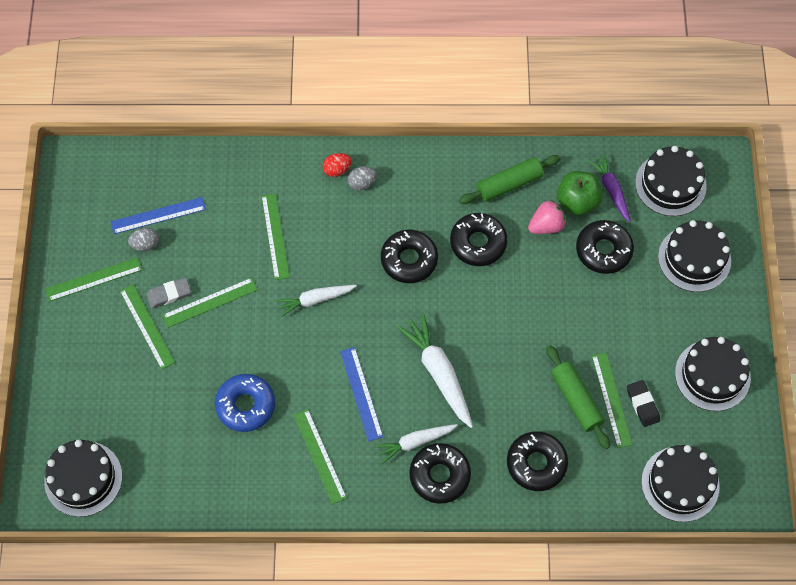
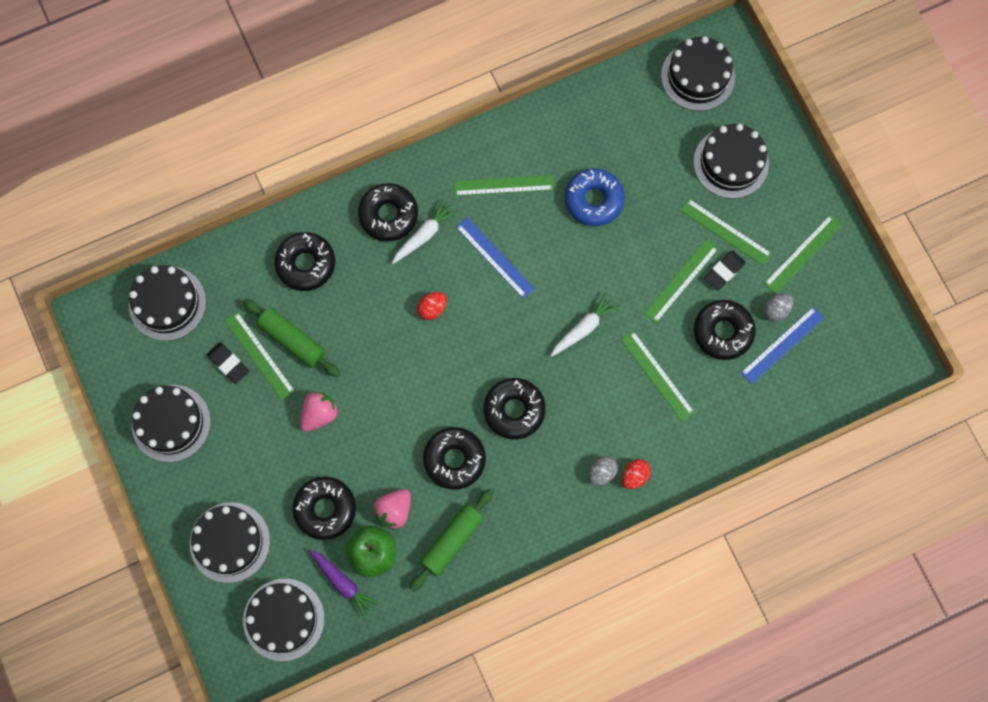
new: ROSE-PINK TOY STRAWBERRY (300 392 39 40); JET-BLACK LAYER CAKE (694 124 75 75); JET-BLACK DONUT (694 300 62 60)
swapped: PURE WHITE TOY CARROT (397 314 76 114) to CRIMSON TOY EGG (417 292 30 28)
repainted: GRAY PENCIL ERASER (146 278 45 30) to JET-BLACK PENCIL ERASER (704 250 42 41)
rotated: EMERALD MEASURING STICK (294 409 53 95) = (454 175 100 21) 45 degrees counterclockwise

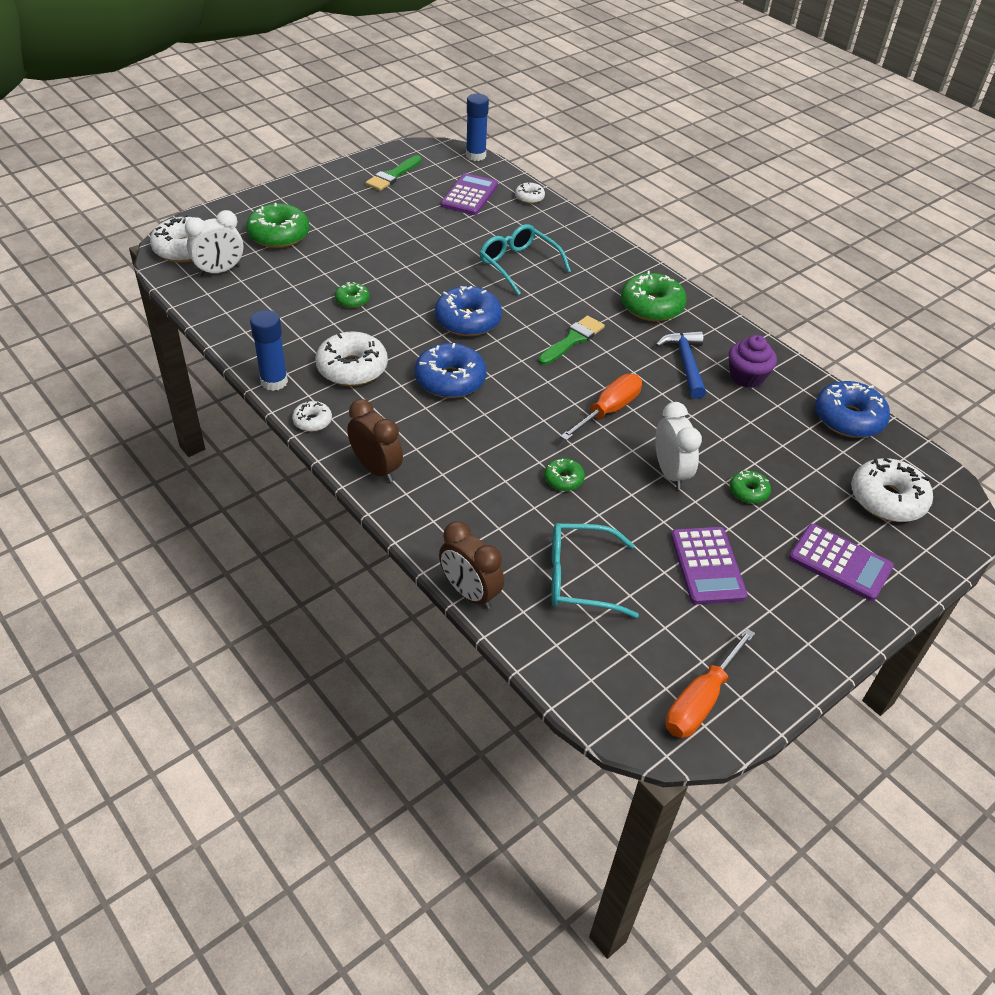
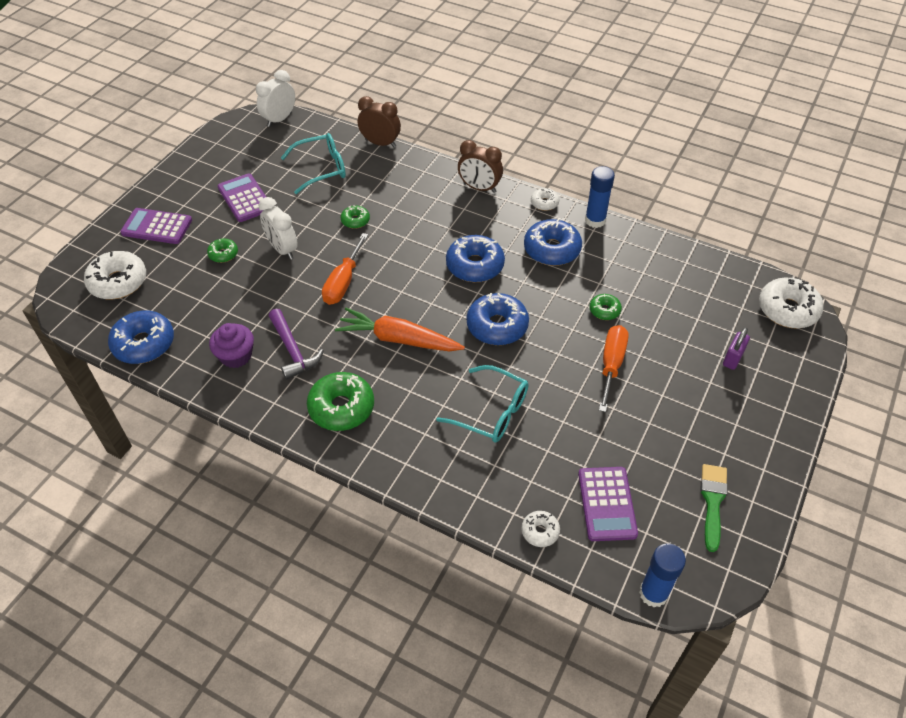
shifted: PURE WHITE ALARM CLOCK (185 210 59 66) to (256 70 39 57); BRIGHT ORANGE HAND SCREWDRIVER (666 628 89 110) to (599 325 30 87)
swapped: EMERALD DONUT (246 203 63 45) to ROYAL PURPLE PADLOCK (723 328 27 42); EMERALD BRUSH (538 316 67 49) to BRIGHT ORANGE TOY CARROT (335 308 130 43)
repainted: PURE WHITE DONUT (316 331 72 55) to ROYAL BLUE DONUT (524 218 58 48); ROYAL BLUE HAMMER (656 331 50 68) to ROYAL PURPLE HAMMER (269 309 55 71)

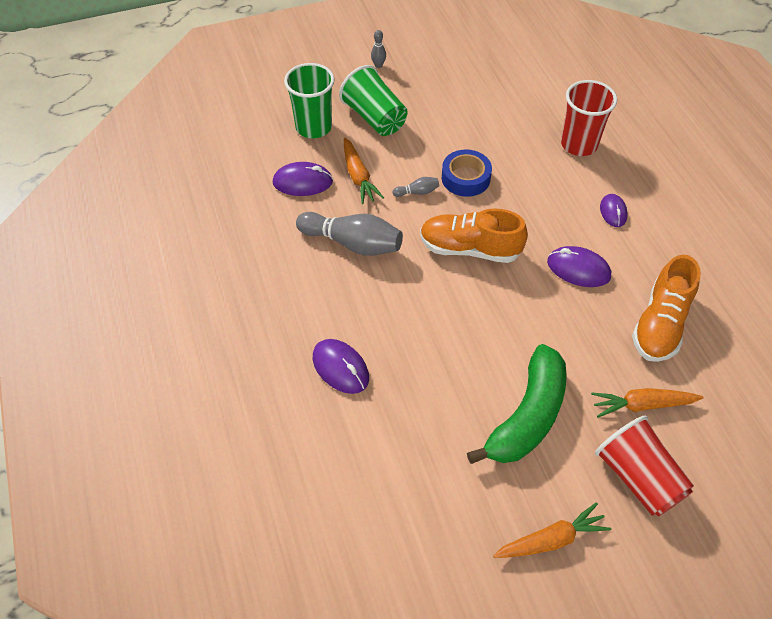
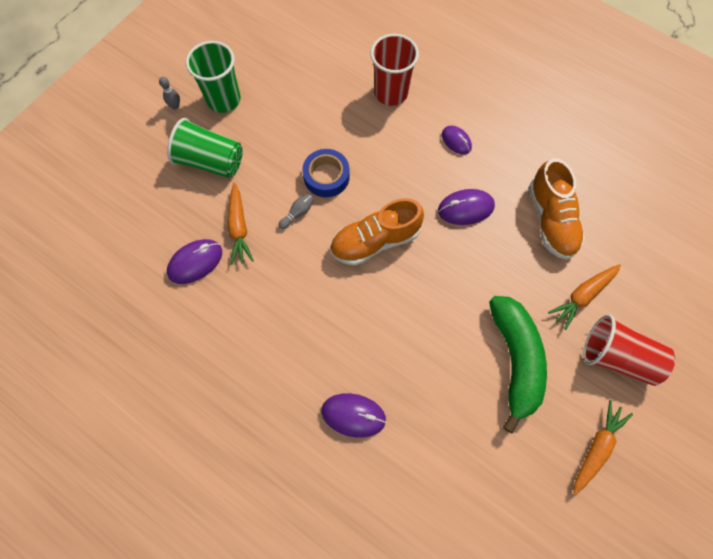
gone: GRAY BOWLING PIN (296 212 107 44)
shifted: EMERALD CUP (284 63 50 75) to (186 41 55 72)
rotated: BRIGHT ORANGE TOY CARROT (344 138 40 66) = (227 183 27 82) 45 degrees clockwise

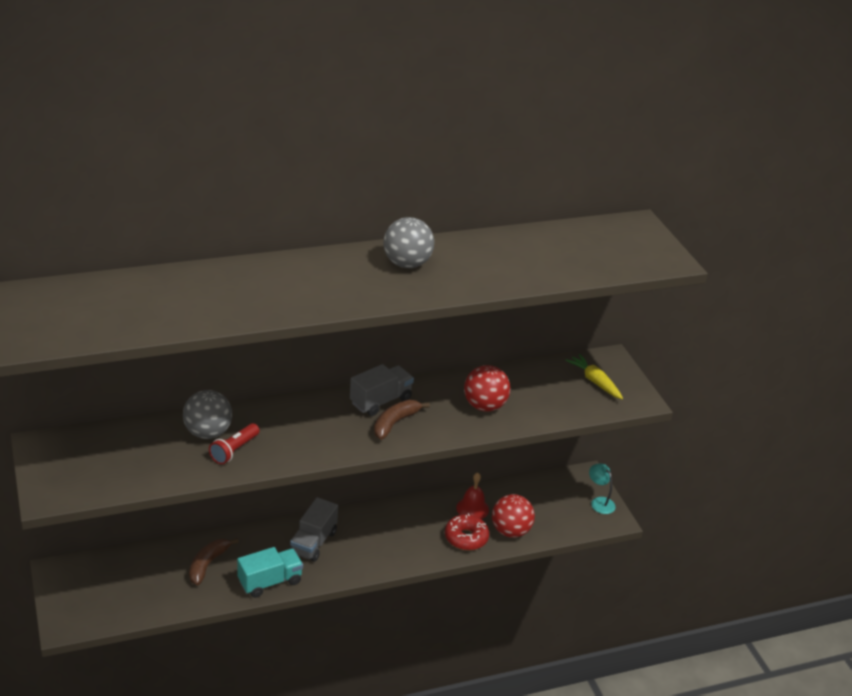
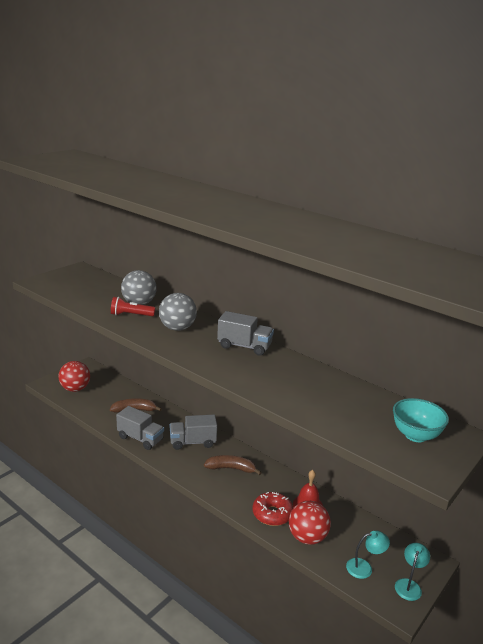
new: TEAL DESK LAMP (346 531 44 48)
shifted: RUSSET TOY BANANA (374 400 56 40) to (204 455 58 20); GRAY PLAY BALL (383 217 51 51) to (159 293 38 38); CRIMSON PLAY BALL (464 365 46 47) to (58 361 32 31)
swapped: GOLDEN TOY CARROT (565 354 58 45) to TEAL DEEP DISH (393 398 56 44)
repainted: TEAL LORRY (237 547 66 51) to GRAY LORRY (116 406 48 44)

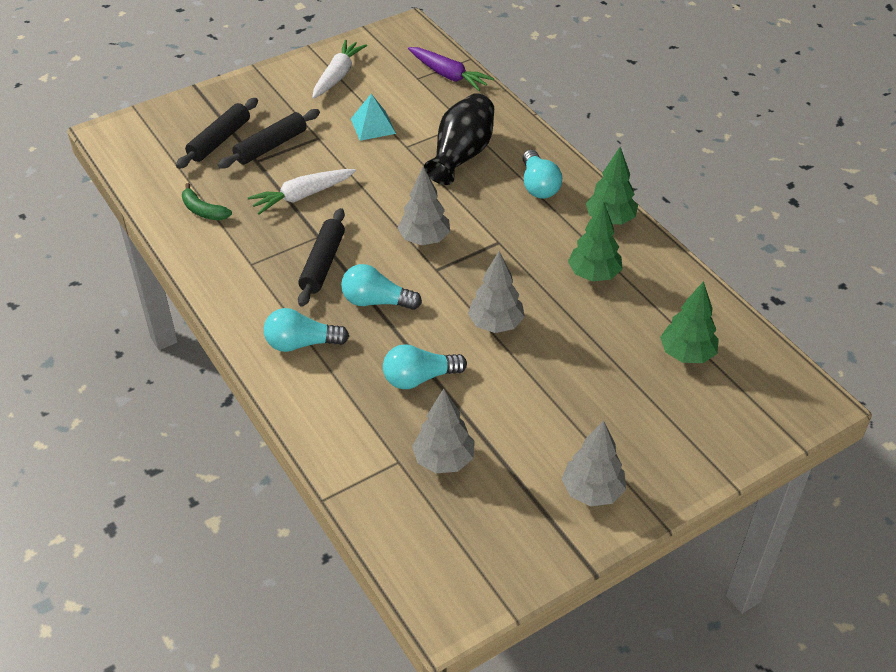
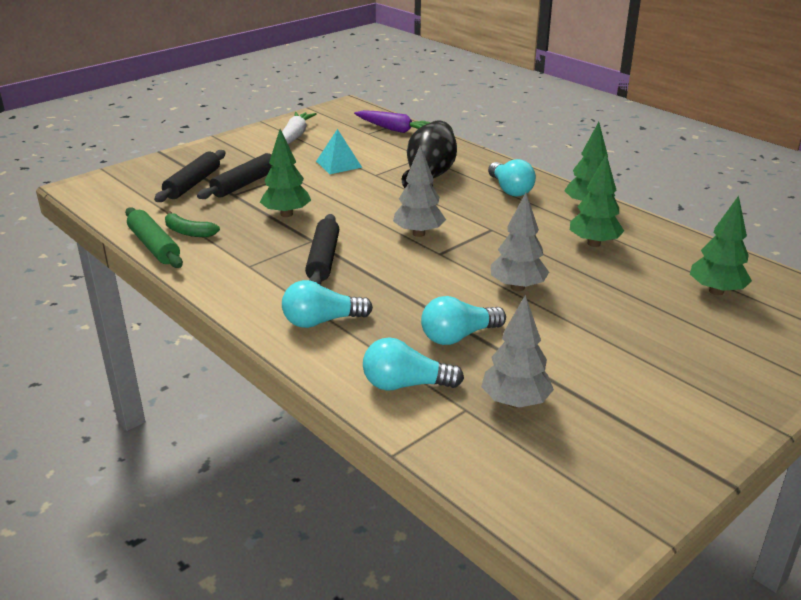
gone: GRAY TOY TREE (562 420 64 86)
new: EMERALD PASTRY ROLLER (125 207 58 61)
shifted: TEAL BULB (341 264 81 46) to (363 337 101 54)
swapped: PURE WHITE TOY CARROT (247 169 109 45) to EMERALD TOY TREE (260 129 51 88)

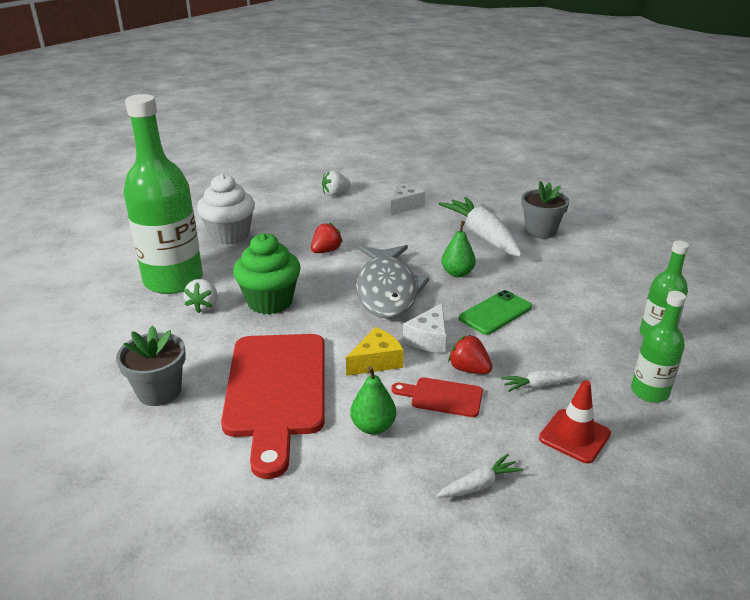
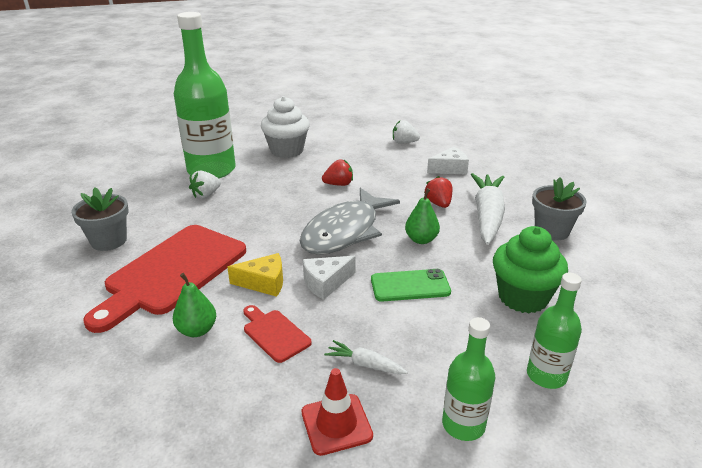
gone: PURE WHITE TOY CARROT (436 454 87 44)
shifted: EMERALD CUPCAKE (233 233 68 82) to (493 226 75 87); CRIMSON TOY STRAWBERRY (448 335 44 39) to (424 176 29 32)

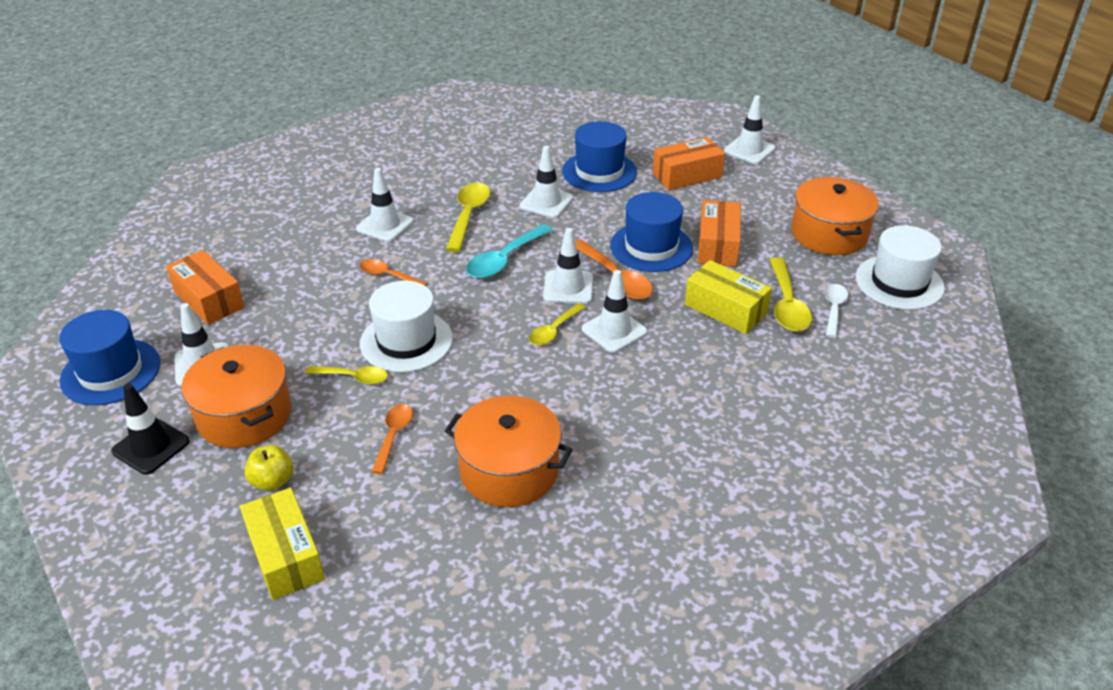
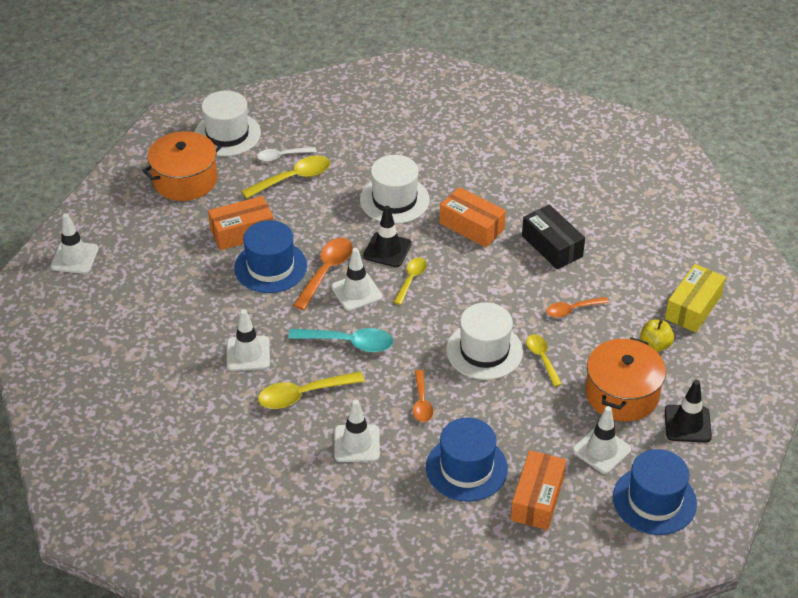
gone: GOLDEN BOX (685 260 87 74)
new: PURE WHITE HAT (360 155 70 69)
shifted: ROYAL BLUE HAT (562 121 75 71) to (426 418 82 84); BRIGHT ORANGE BOX (653 137 72 53) to (440 187 66 60)
swapped: BRIGHT ORANGE POT (445 395 128 112) to JET-BLACK BOX (522 204 63 65)
repainted: PURE WHITE ROAD CONE (582 270 66 83) to JET-BLACK ROAD CONE (363 206 49 61)
rotated: GOLDEN TEASPOON (529 303 56 43) = (394 257 33 48) 75 degrees counterclockwise

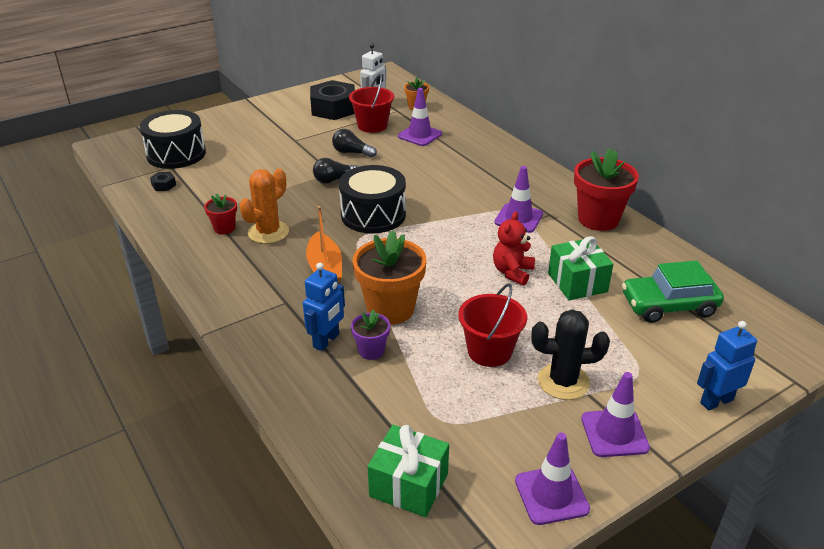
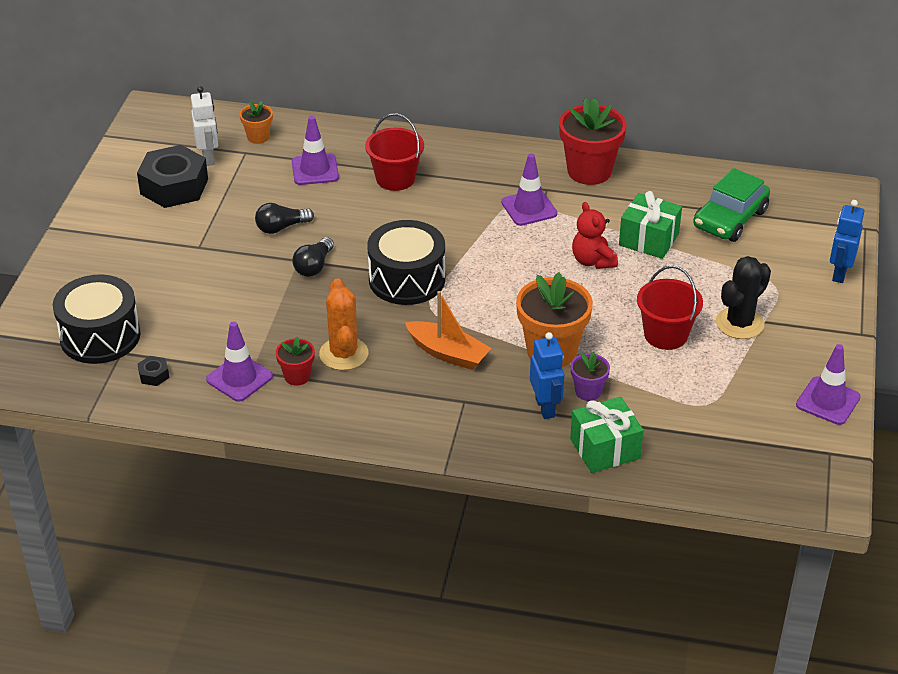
shifted: CRIMSON BUCKET (349 74 45 59) to (365 113 59 78); EMERALD PRESENT (368 425 81 92) to (570 397 74 76); ROYAL PURPLE ROAD CONE (581 372 69 85) to (206 321 67 81)

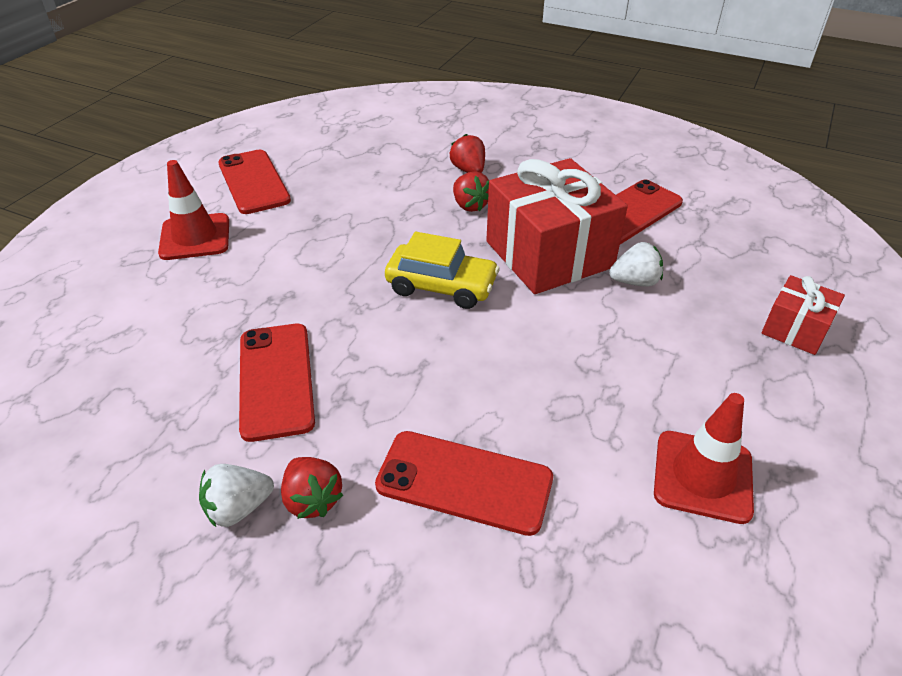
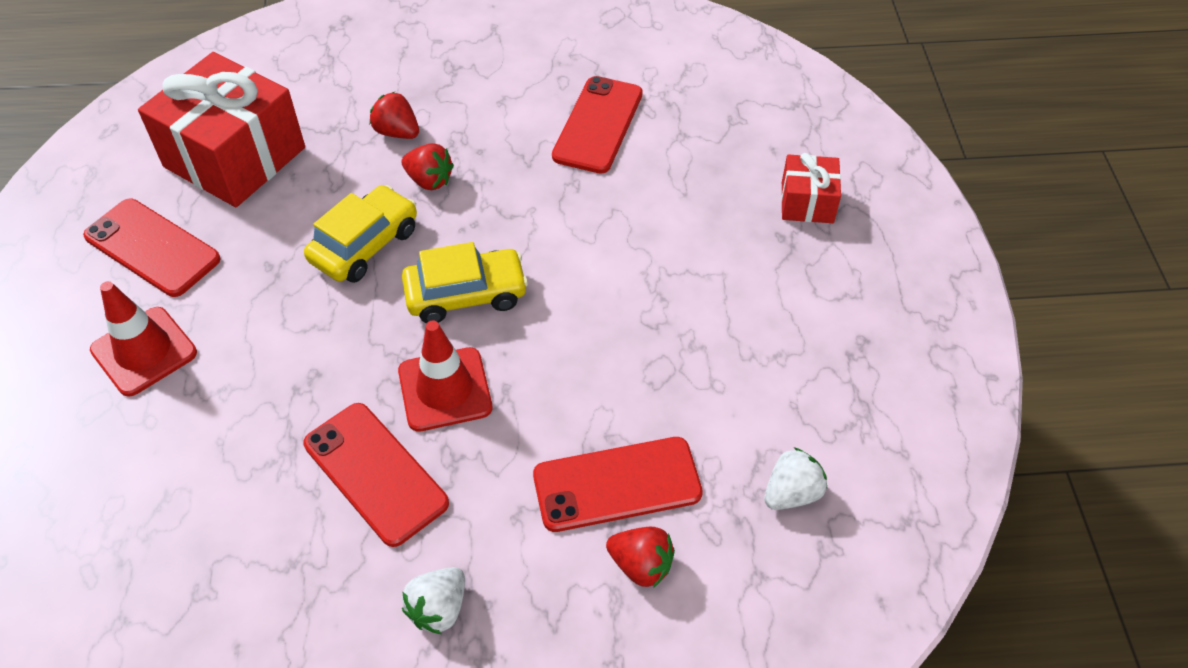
new: GOLDEN TOY CAR (304 185 113 98)
shifted: CRIMSON TOY STRAWBERRY (281 457 62 62) to (606 527 69 61); CRIMSON PRESENT (486 158 142 136) to (138 52 167 155); PURE WHITE TOY STRAWBERRY (609 242 54 45) to (764 447 63 63); CRIMSON ROAD CONE (654 393 100 131) to (398 321 94 111)

